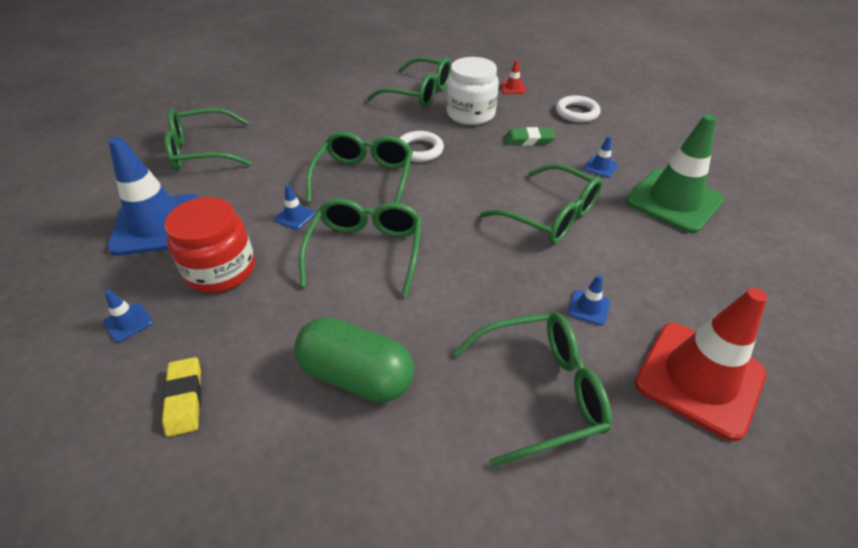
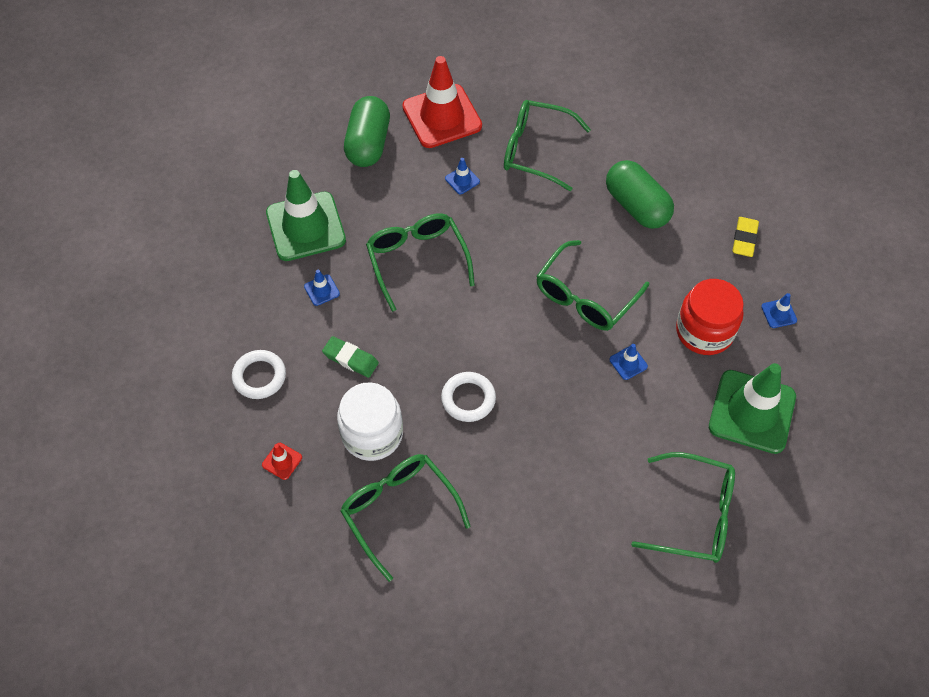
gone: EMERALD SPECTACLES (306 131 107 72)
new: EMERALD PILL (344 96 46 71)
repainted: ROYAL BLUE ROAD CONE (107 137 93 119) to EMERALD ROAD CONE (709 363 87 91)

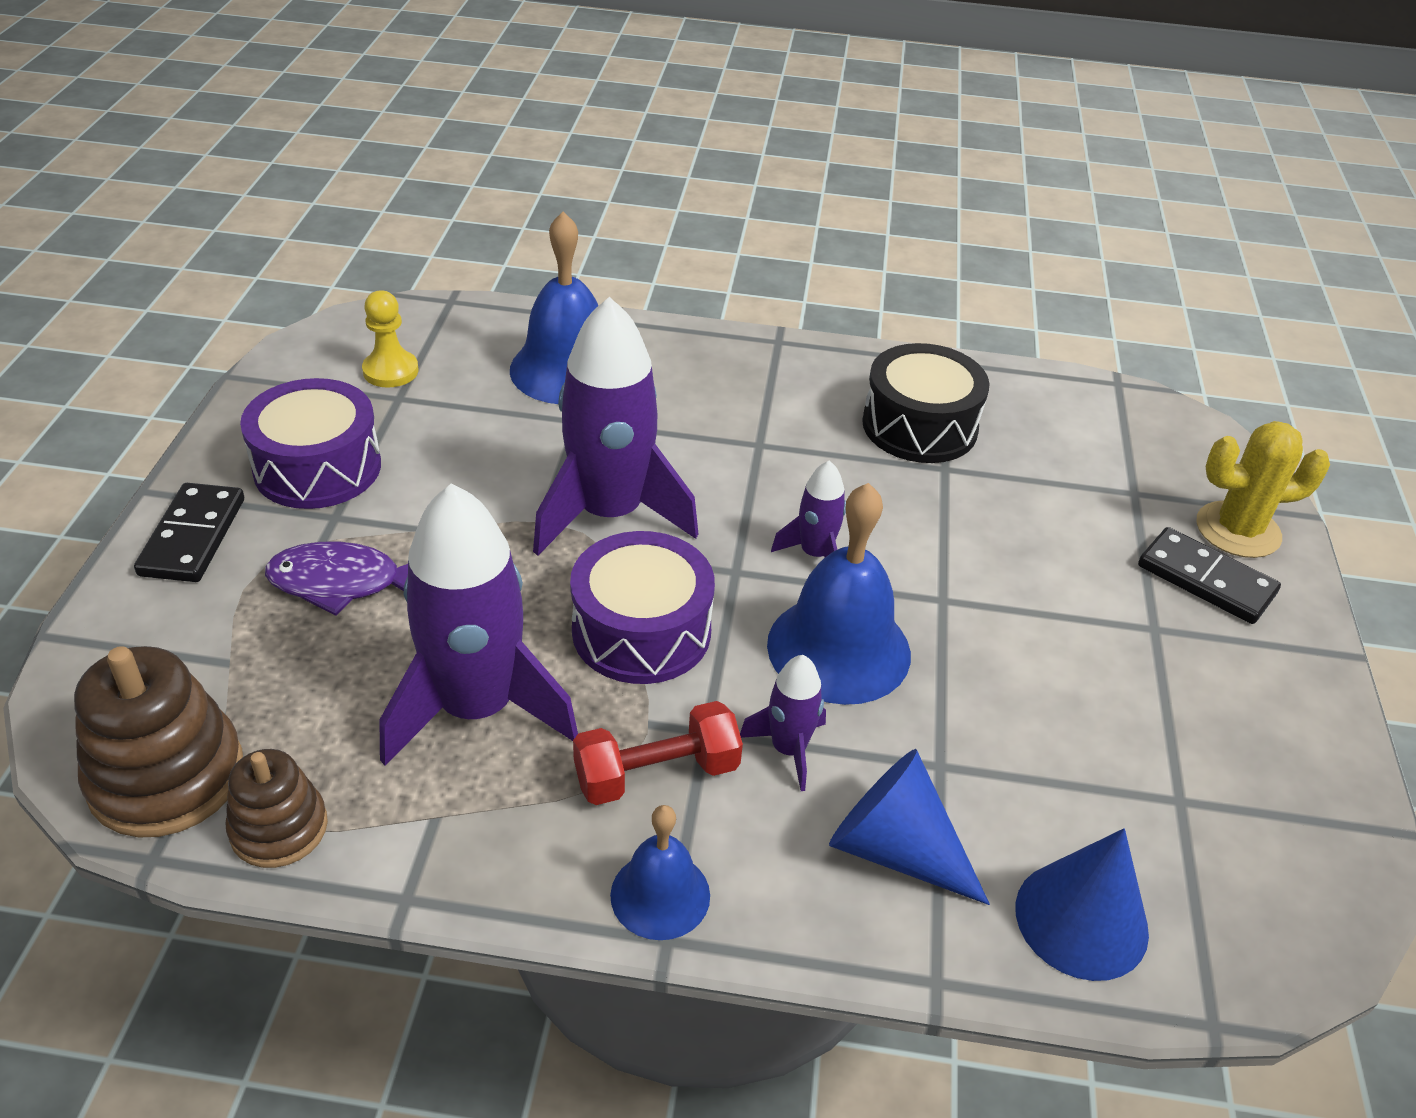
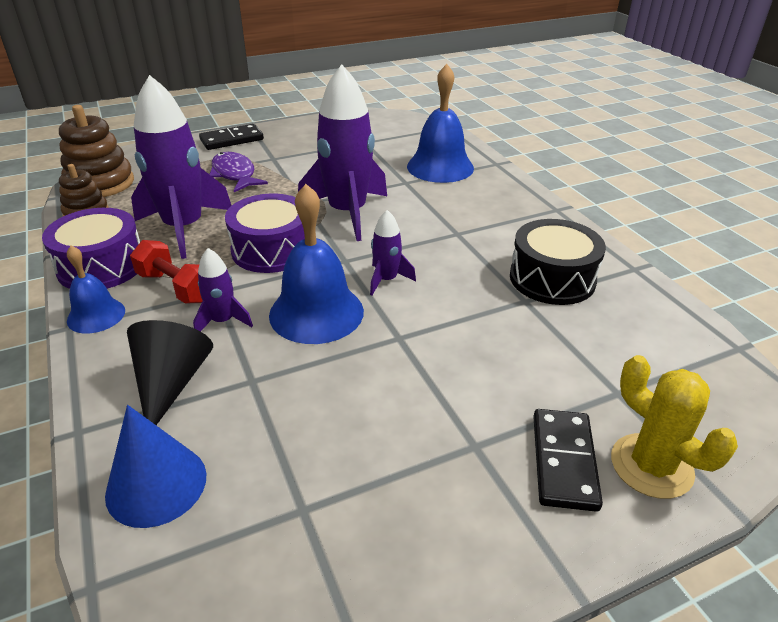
gone: GOLDEN GAME PAWN (362 290 56 98)
shifted: ROYAL PURPLE DRUM (240 378 141 131) to (42 208 98 81)
repainted: ROYAL BLUE CONE (829 749 161 156) to JET-BLACK CONE (127 320 86 105)

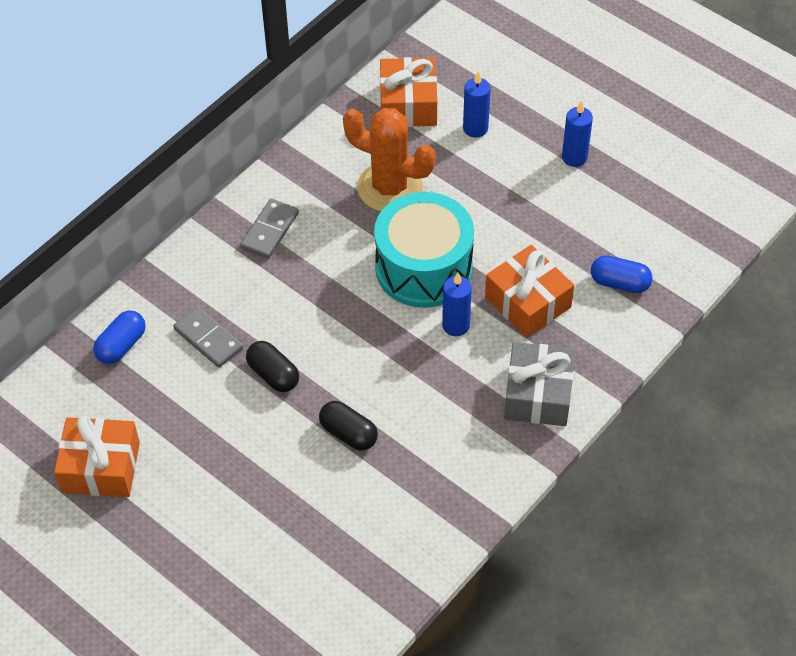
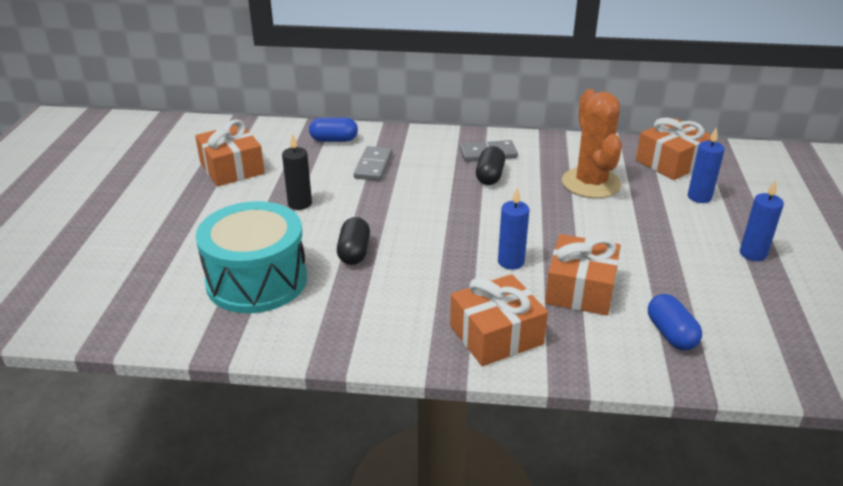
new: JET-BLACK WAX CANDLE (282 133 30 77)
shifted: JET-BLACK PILL (246 341 53 51) to (476 146 29 39); TEAL DRUM (374 192 100 116) to (196 201 111 112)
repainted: GRAY PRESENT (504 342 71 84) to BRIGHT ORANGE PRESENT (450 274 98 92)

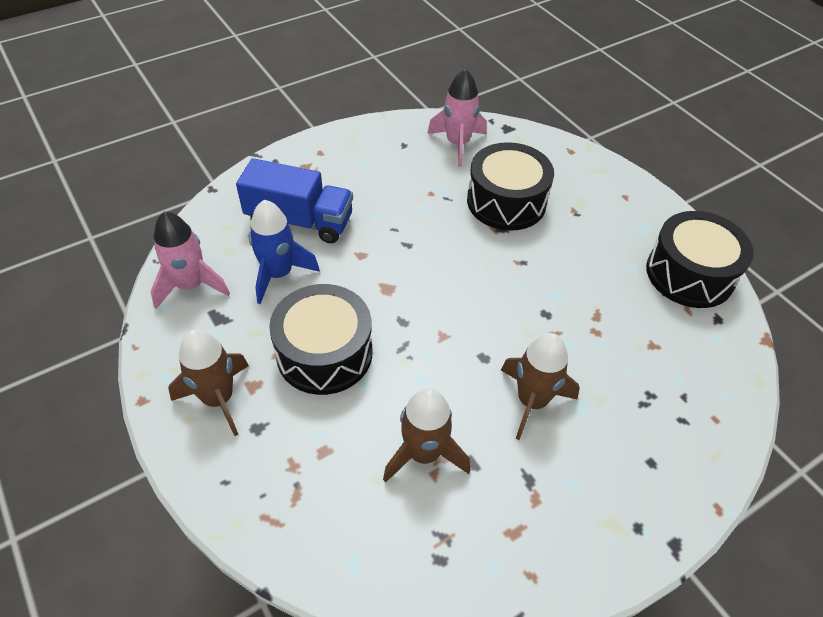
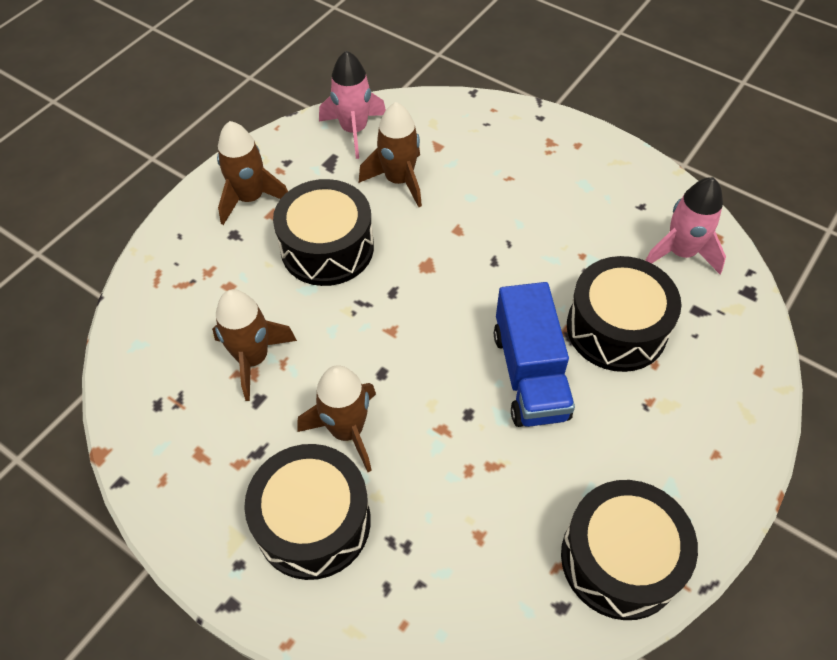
new: JET-BLACK DRUM (244 444 127 136)
shifted: ROYAL BLUE LORRY (236 158 117 85) to (494 282 81 145)
repainted: ROYAL BLUE ROCKET (249 200 71 104) to RUSSET ROCKET (359 102 63 105)

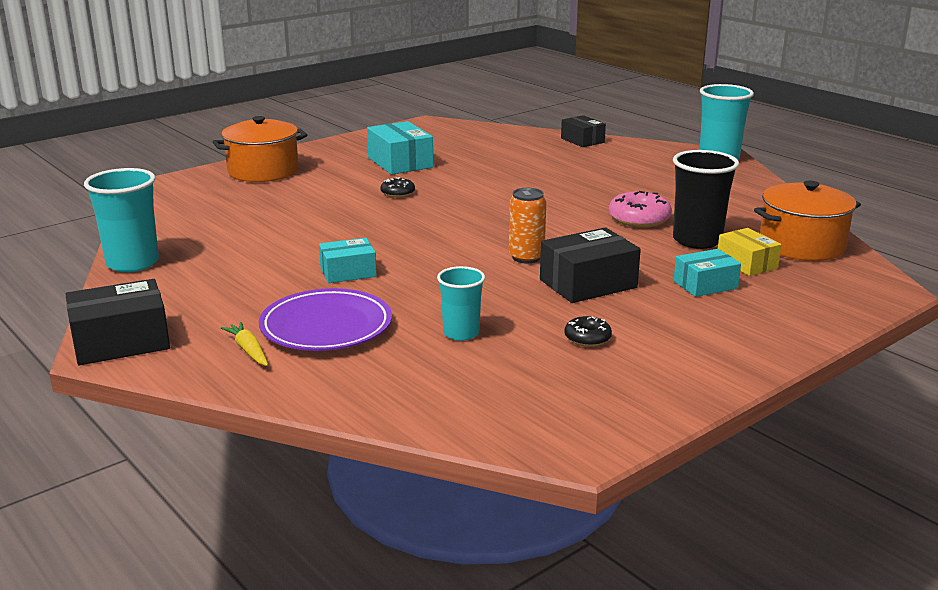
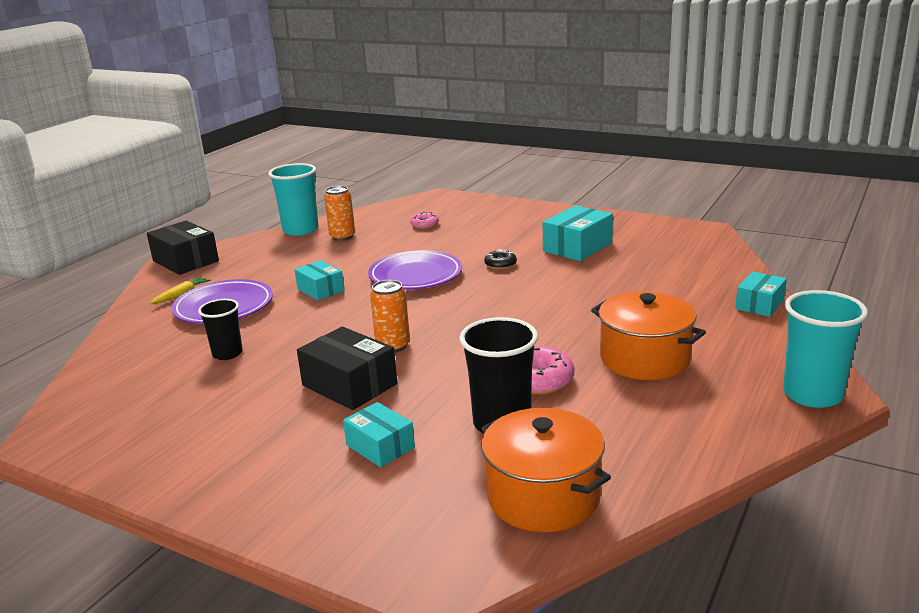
gone: JET-BLACK DONUT (564 316 48 31); GOLDEN BOX (718 228 64 48)
new: BRIGHT ORANGE CAN (324 186 31 55); ROYAL PURPLE DINNER PLATE (368 250 94 40); ROSE-PINK DONUT (410 212 29 17)
shifted: BRIGHT ORANGE POT (213 116 94 66) to (591 292 115 88)
repainted: TEAL CUP (437 266 48 75) to JET-BLACK CUP (198 299 45 61); JET-BLACK BOX (561 115 45 32) to TEAL BOX (735 272 52 45)

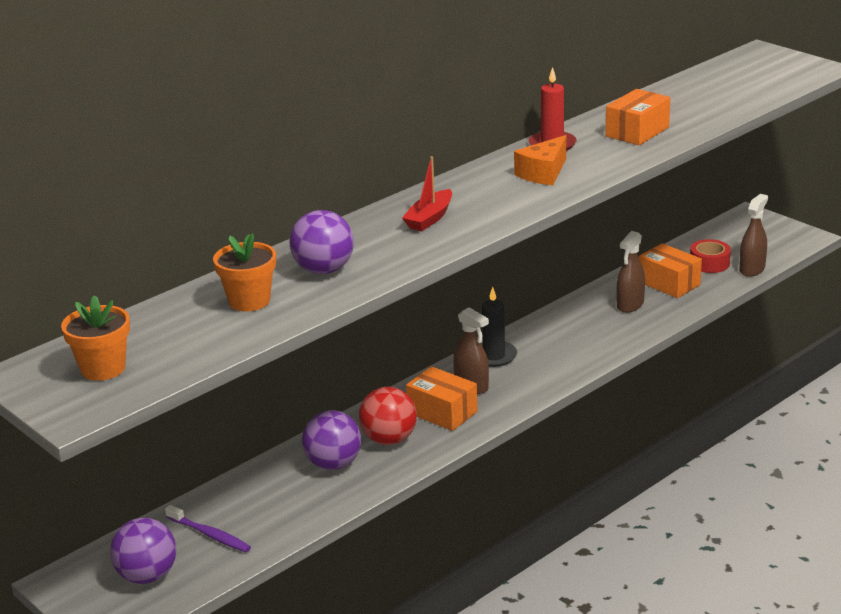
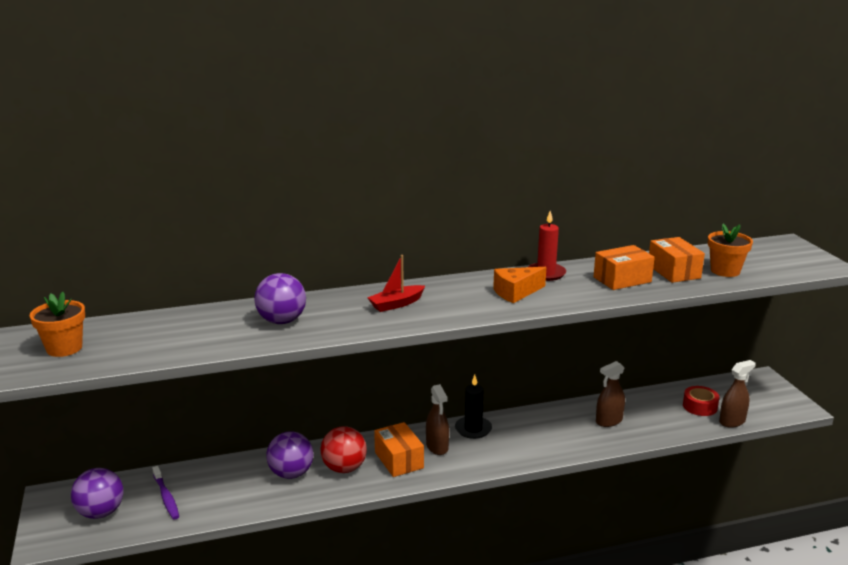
shifted: BRIGHT ORANGE POTTED PLANT (213 233 63 79) to (708 224 45 53); BRIGHT ORANGE BOX (639 243 63 55) to (649 237 56 46)

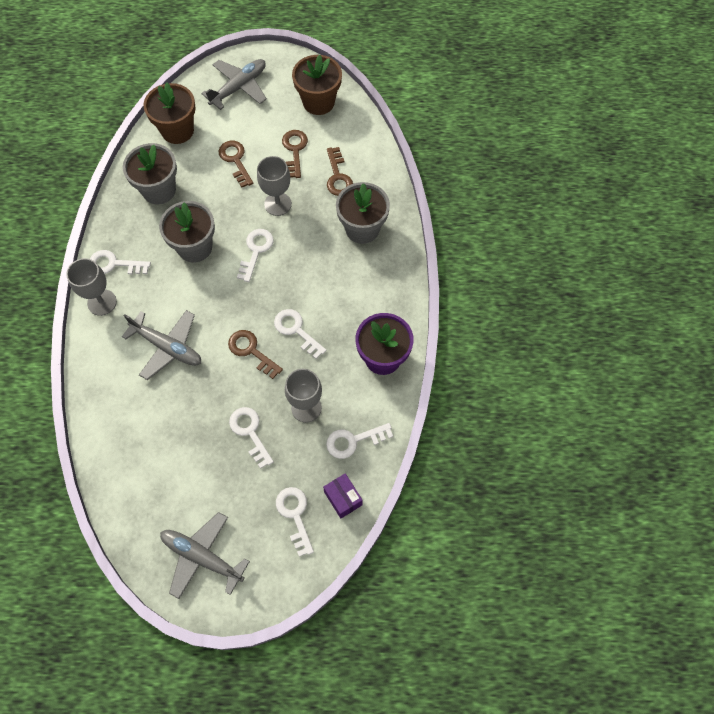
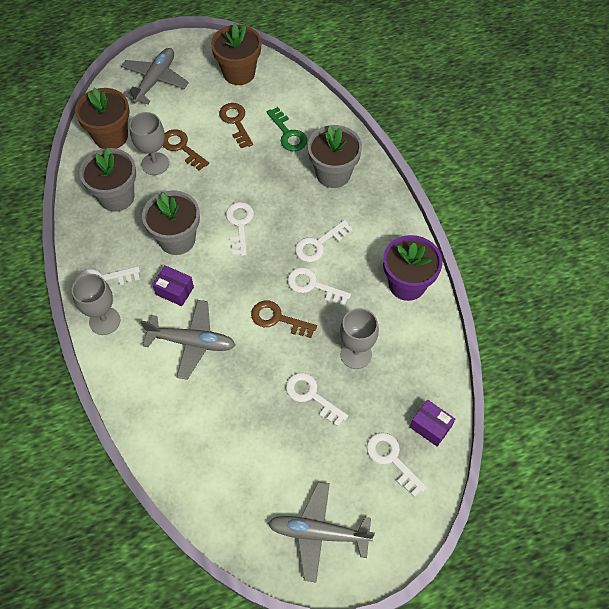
new: ROYAL PURPLE BOX (152 265 42 41)
shifted: GRAY CHALICE (257 156 35 60) to (129 112 40 63); PURE WHITE LATCHKEY (326 423 67 36) to (295 220 58 42)
repainted: RUSSET LATCHKEY (327 147 26 49) to EMERALD LATCHKEY (267 107 40 44)

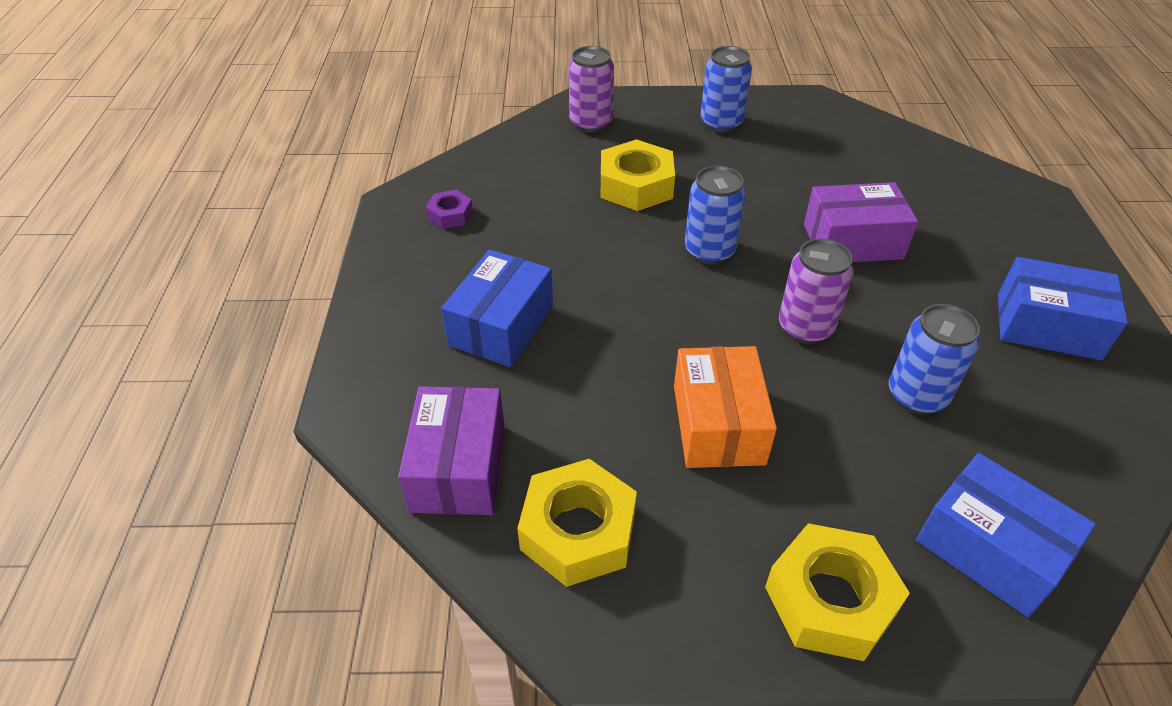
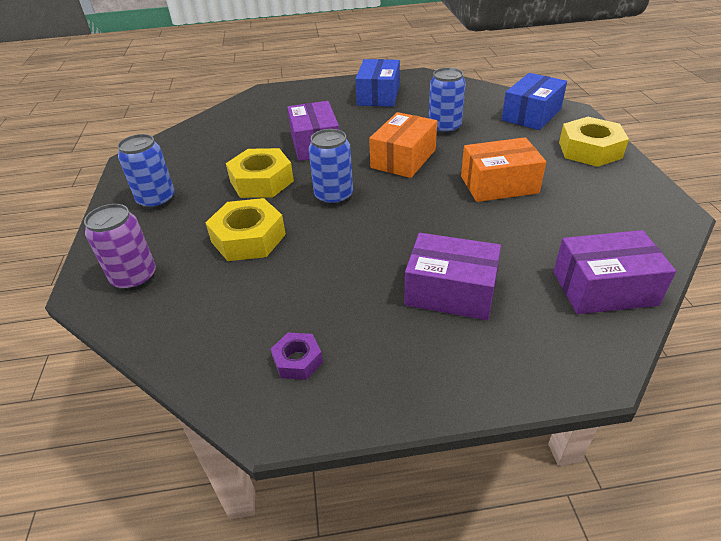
shifted: GOLDEN NUT (517 459 120 128) to (226 148 68 50)
swapped: ROYAL PURPLE CAN (779 239 75 105) to BRIGHT ORANGE BOX (369 112 68 66)
repainted: ROYAL BLUE BOX (441 250 112 117) to ROYAL PURPLE BOX (404 233 97 87)

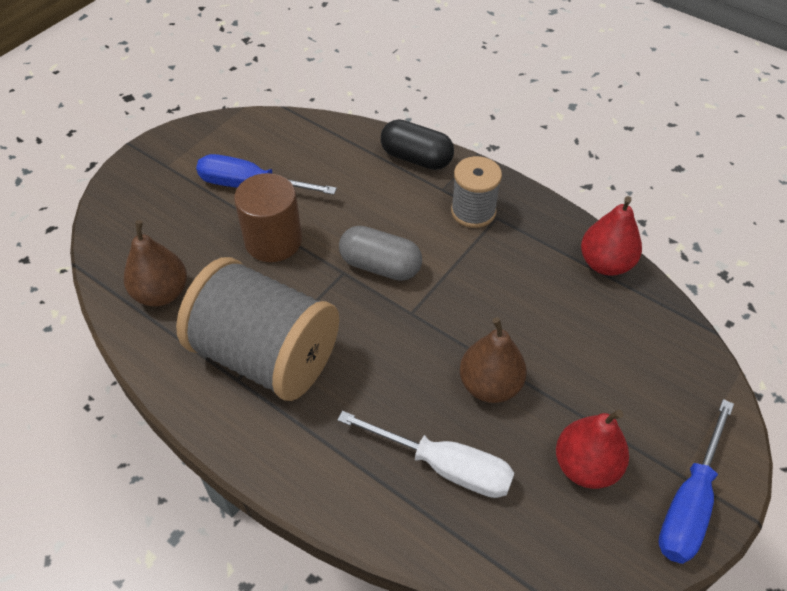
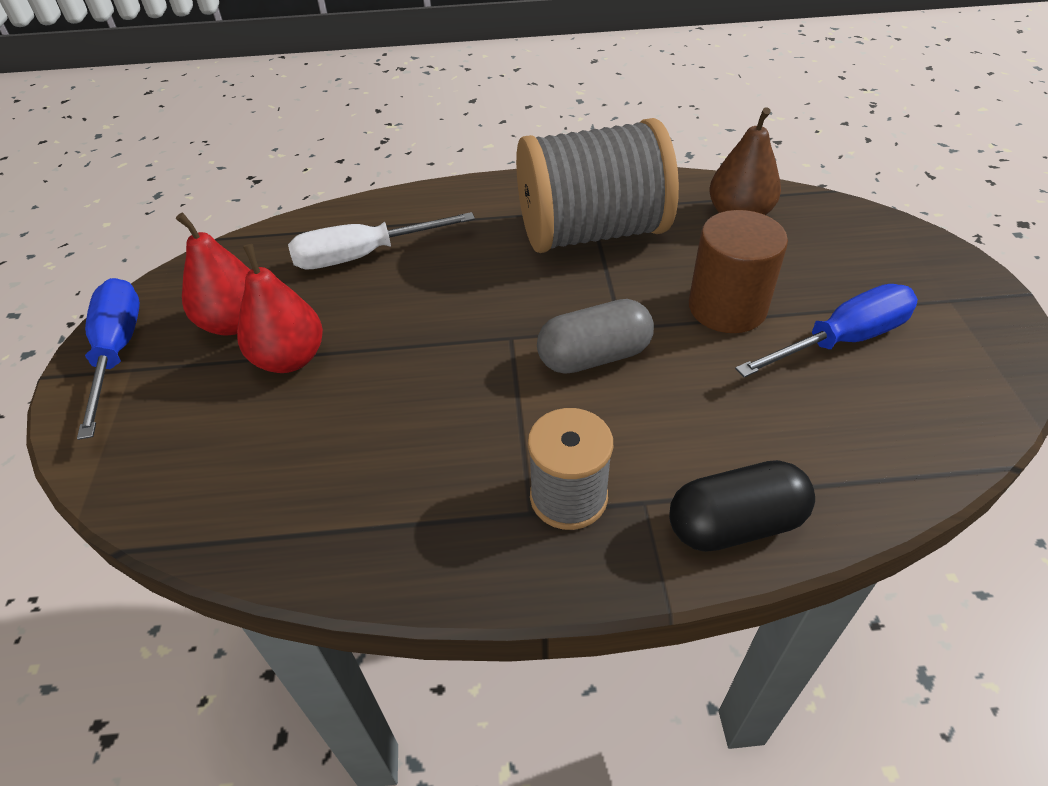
gone: RUSSET PEAR (460 317 67 86)
shifted: CRIMSON PEAR (581 196 61 80) to (237 244 86 129)

